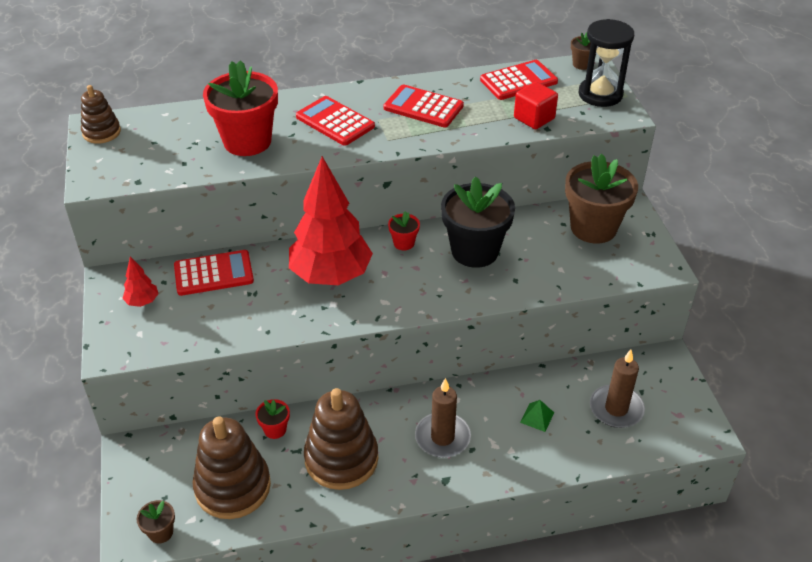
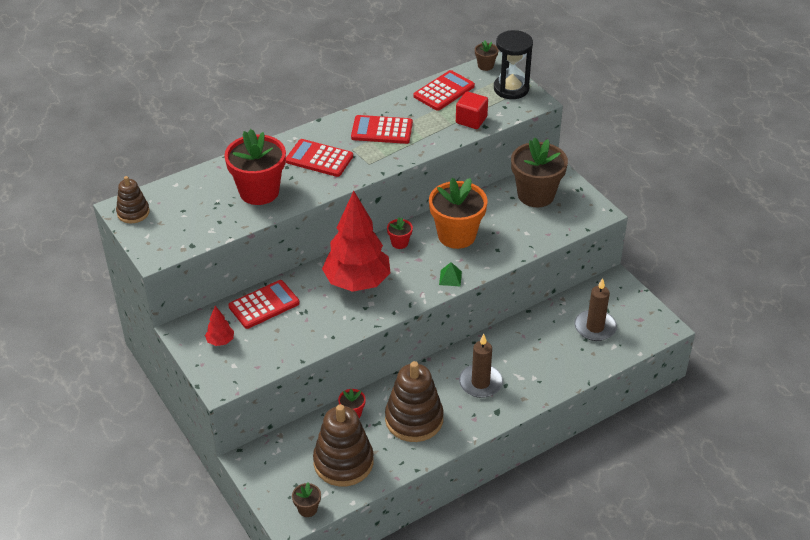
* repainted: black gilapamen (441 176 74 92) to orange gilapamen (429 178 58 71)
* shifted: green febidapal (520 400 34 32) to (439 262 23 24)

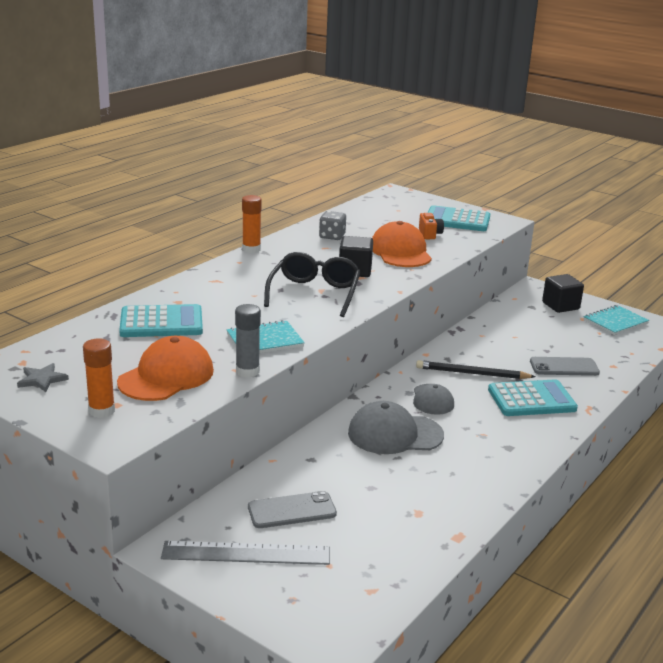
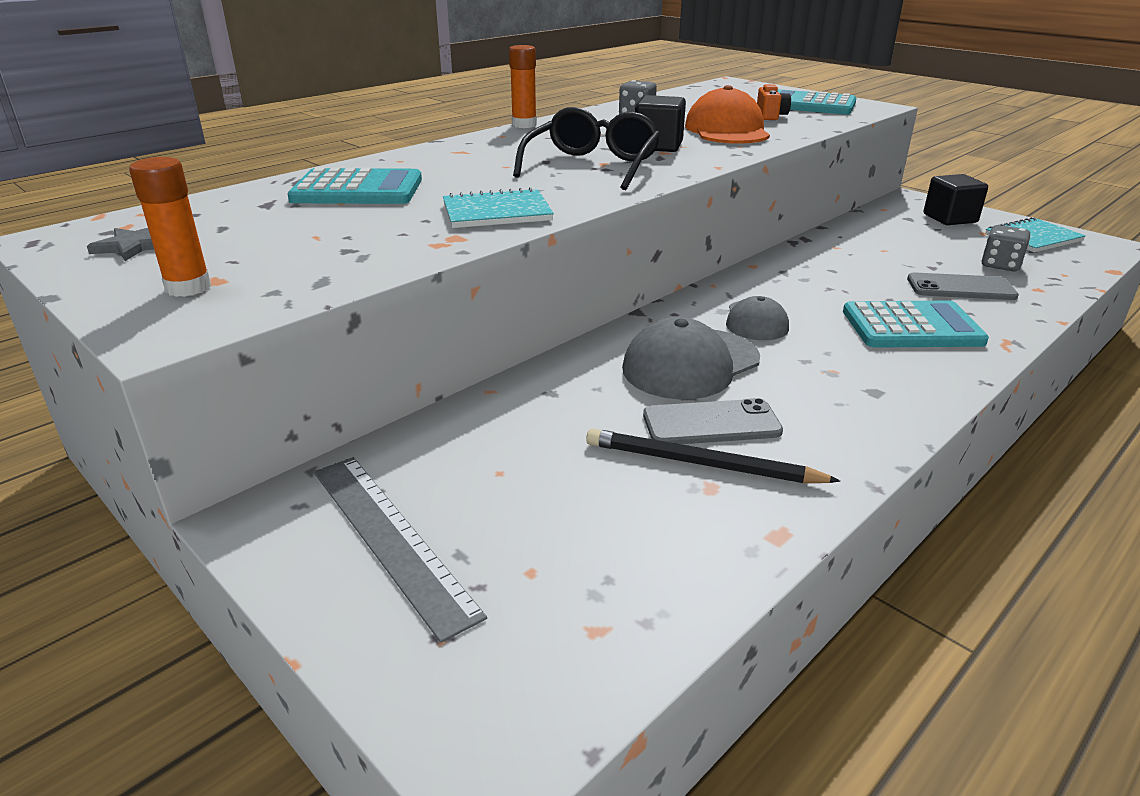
* gone: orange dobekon (117 336 97 65)
* rotated: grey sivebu (161 541 169 24) = (314 457 173 186) 45 degrees clockwise
* gone: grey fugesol (235 304 26 74)
* shifted: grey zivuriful (248 491 89 37) to (643 398 140 46)
* rotated: grey dobekon (348 401 96 53) = (622 317 138 82) 45 degrees counterclockwise
* shifted: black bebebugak (416 360 120 19) to (586 428 254 55)
* new: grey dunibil (982 225 48 46)

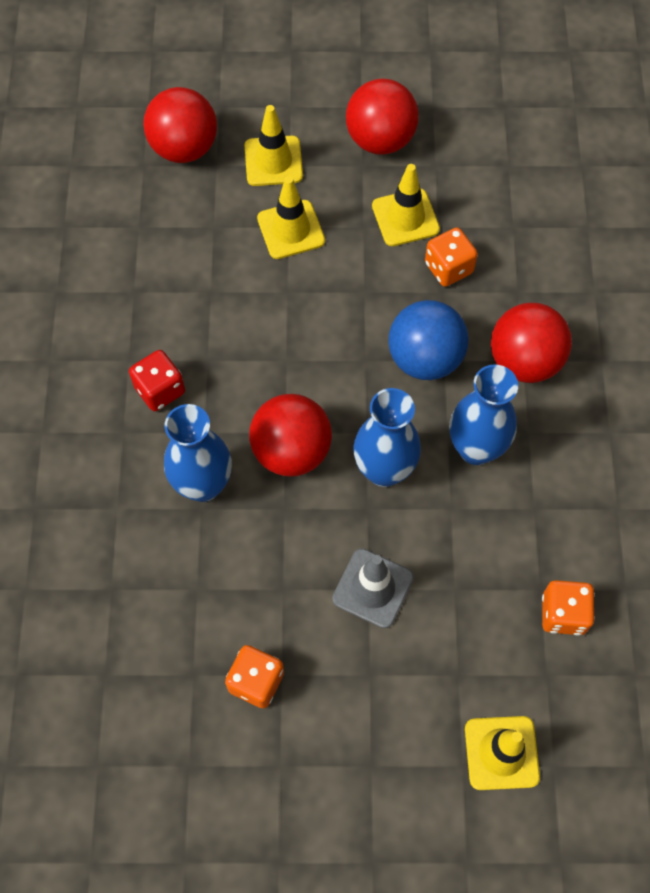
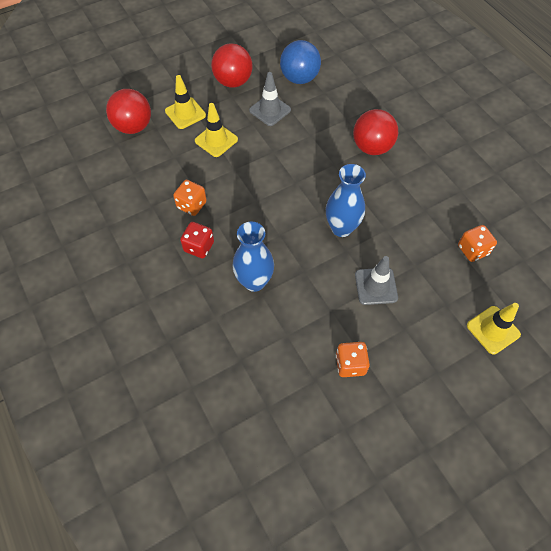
* gone: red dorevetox (249 394 83 83)
* repainted: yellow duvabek (372 164 68 82) to grey duvabek (249 72 42 54)
* shifted: blue dorevetox (388 300 81 80) to (280 40 41 44)
* shifted: orange dunibil (425 227 53 60) to (173 180 34 36)
* gone: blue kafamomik (450 364 68 101)

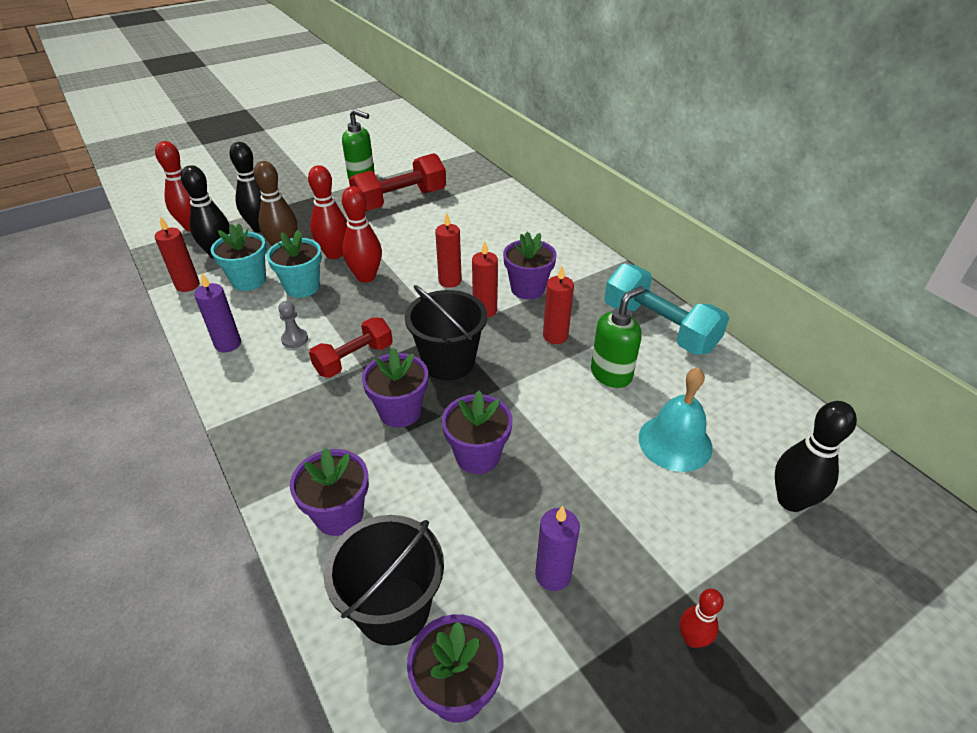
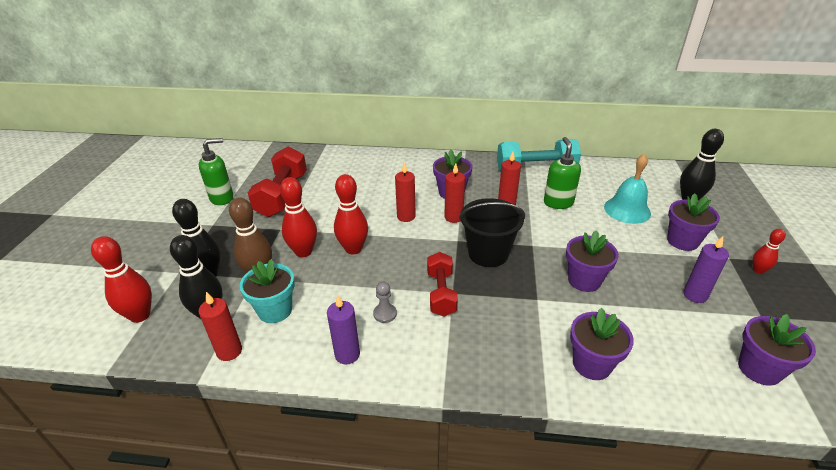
* gone: turquoise gilapamen (267 230 55 68)
* gone: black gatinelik (323 515 121 131)
* shifted: purple gilapamen (362 348 66 80) to (667 193 53 58)

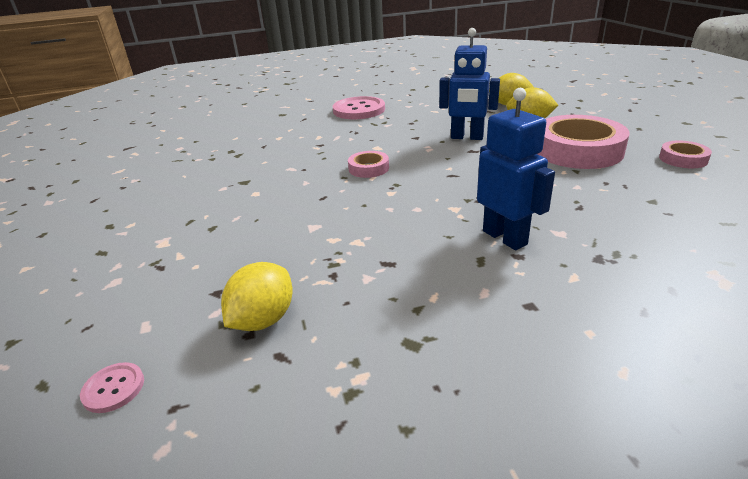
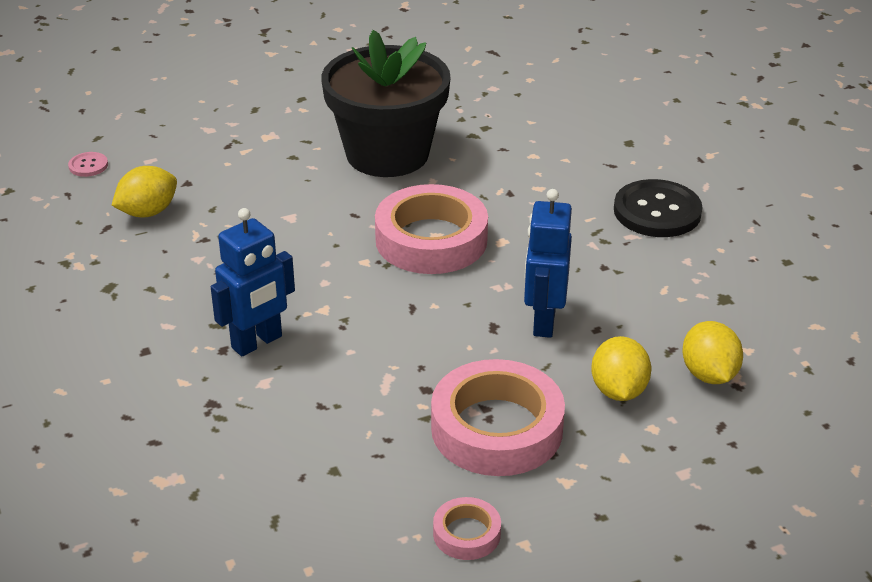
* rotated: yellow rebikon (221 262 72 69) = (112 166 65 51) 60 degrees counterclockwise
* repainted: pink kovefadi (333 96 52 23) to black kovefadi (614 179 89 58)
* scaled: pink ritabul (348 151 41 27) = (375 184 113 90) x2.11
* new: black gilapamen (321 30 130 147)

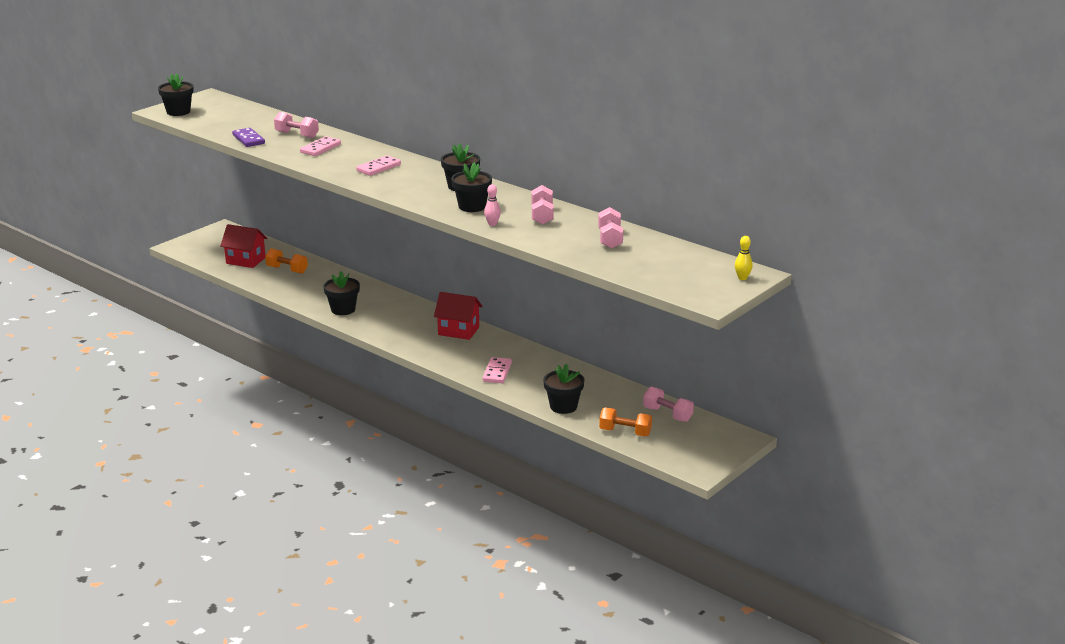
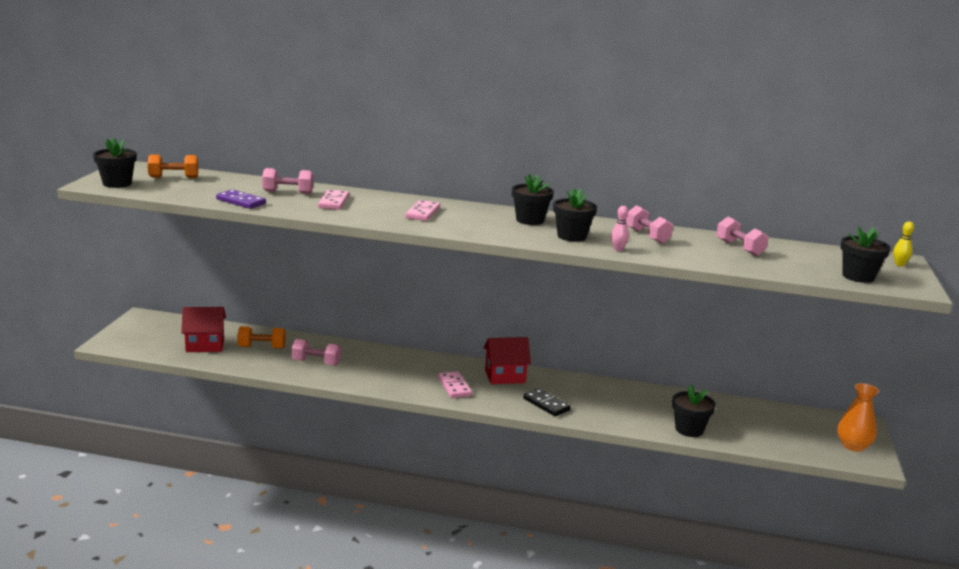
* shifted: black gilapamen (323 271 37 44) to (841 226 50 57)
* shifted: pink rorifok (483 357 29 26) to (438 371 34 27)
* shifted: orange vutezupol (599 407 53 29) to (148 154 50 24)
* shifted: pink vutezupol (643 387 51 35) to (291 339 50 27)
* new: black rorifok (523 388 48 28)
* new: orange kafamomik (837 383 42 69)

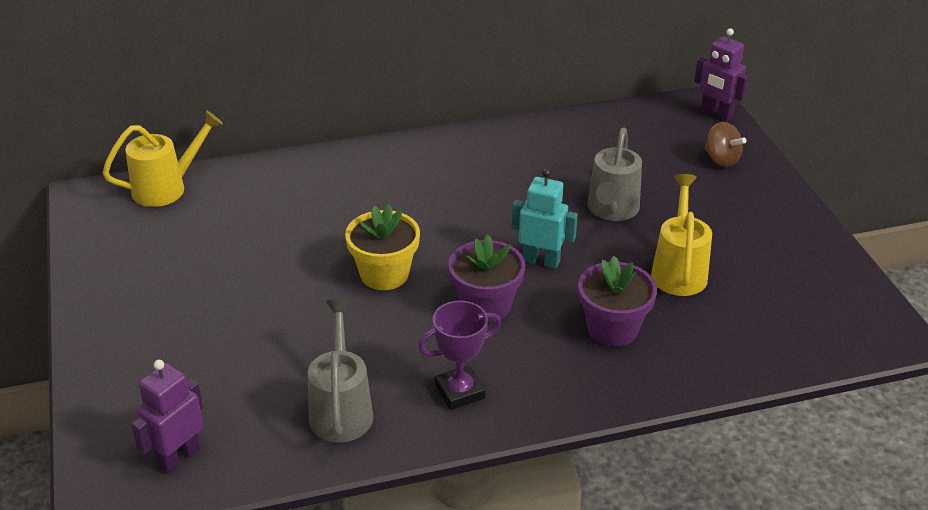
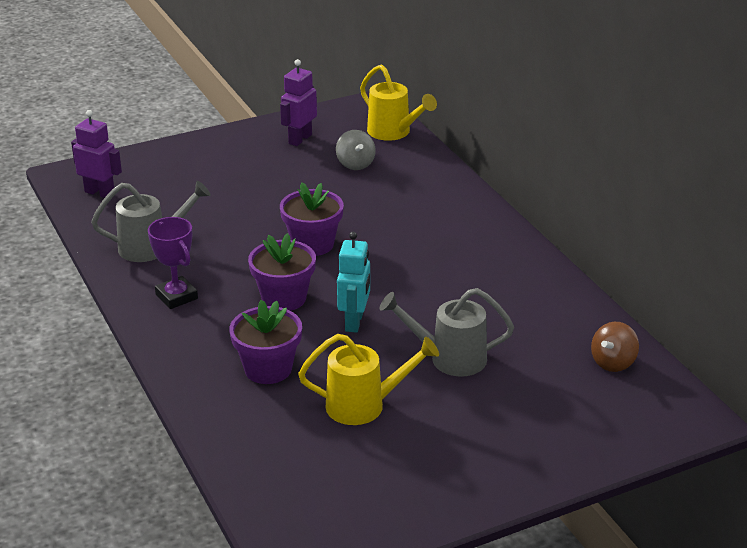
* repainted: yellow gilapamen (345 204 75 86) to purple gilapamen (280 183 64 73)
* shifted: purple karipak (694 28 55 94) to (280 59 37 87)
* shifted: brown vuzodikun (704 122 43 45) to (591 322 48 50)
* new: grey vuzodikun (336 130 40 40)

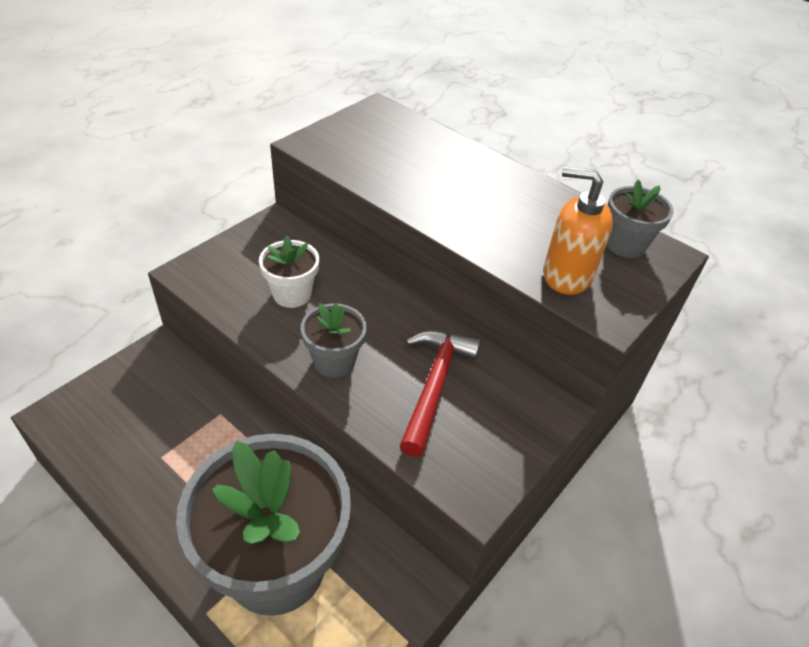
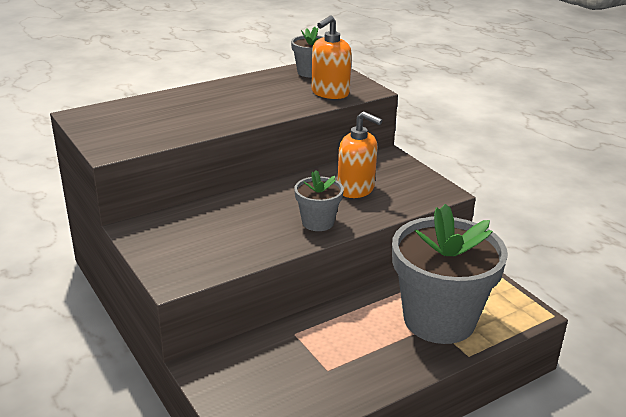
* gone: white gilapamen (259 235 60 73)
* swapped: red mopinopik (400 330 81 127) to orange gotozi (338 111 45 87)

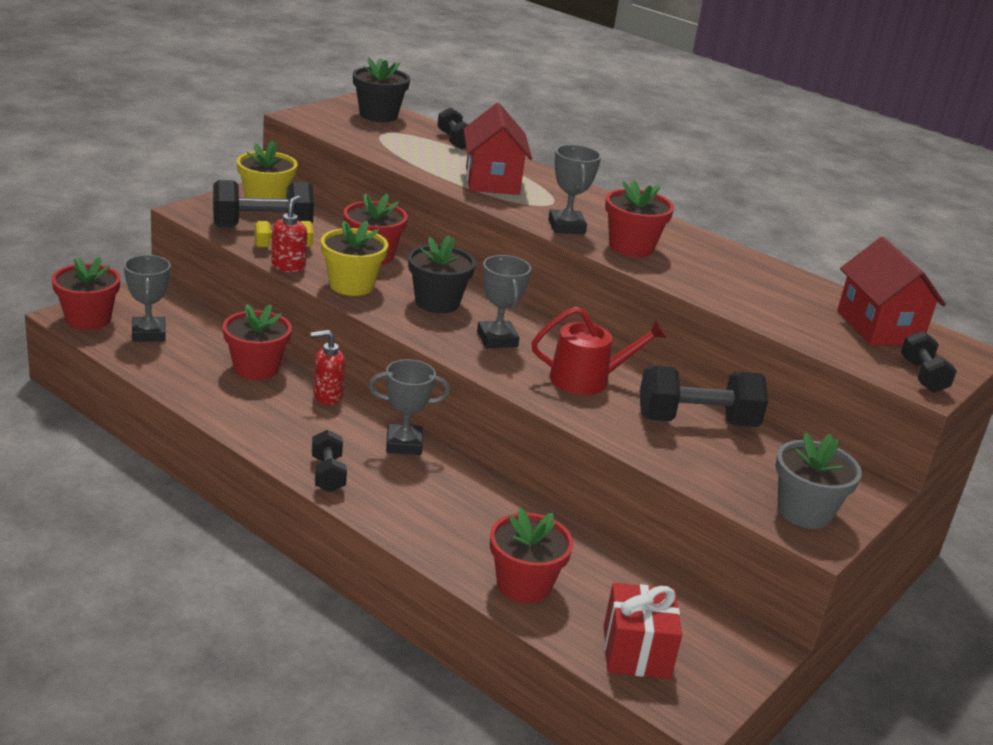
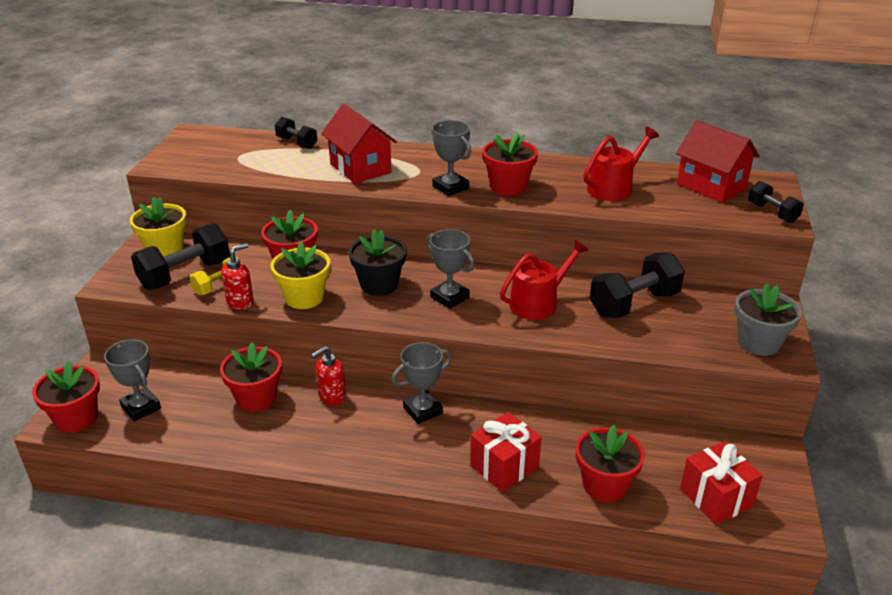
* rotated: red gotozi (271 195 36 77) = (221 243 33 67) 60 degrees clockwise
* gone: black vutezupol (312 430 35 62)
* gone: black gilapamen (353 57 57 65)
* new: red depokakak (470 412 72 80)
* new: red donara (583 127 76 74)

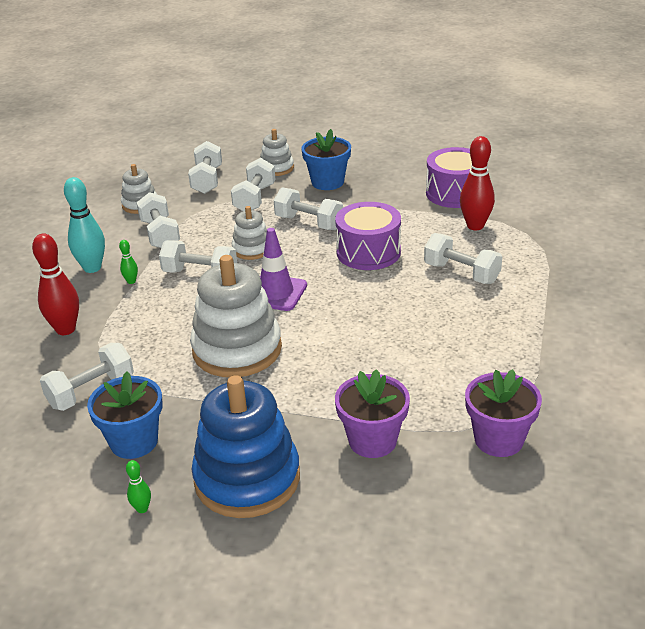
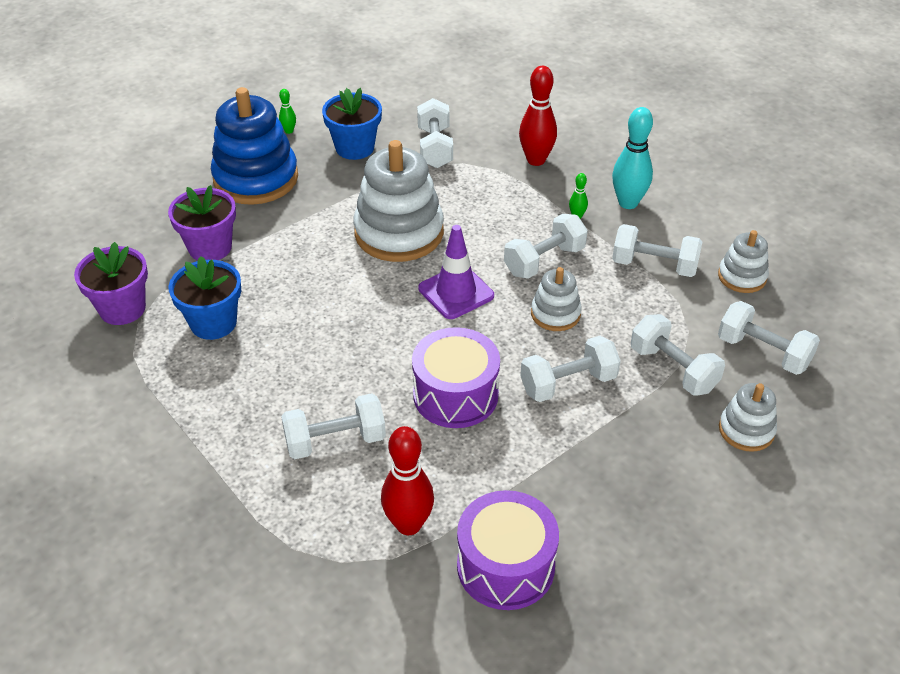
* shifted: blue gilapamen (301 129 50 61) to (169 256 72 84)

